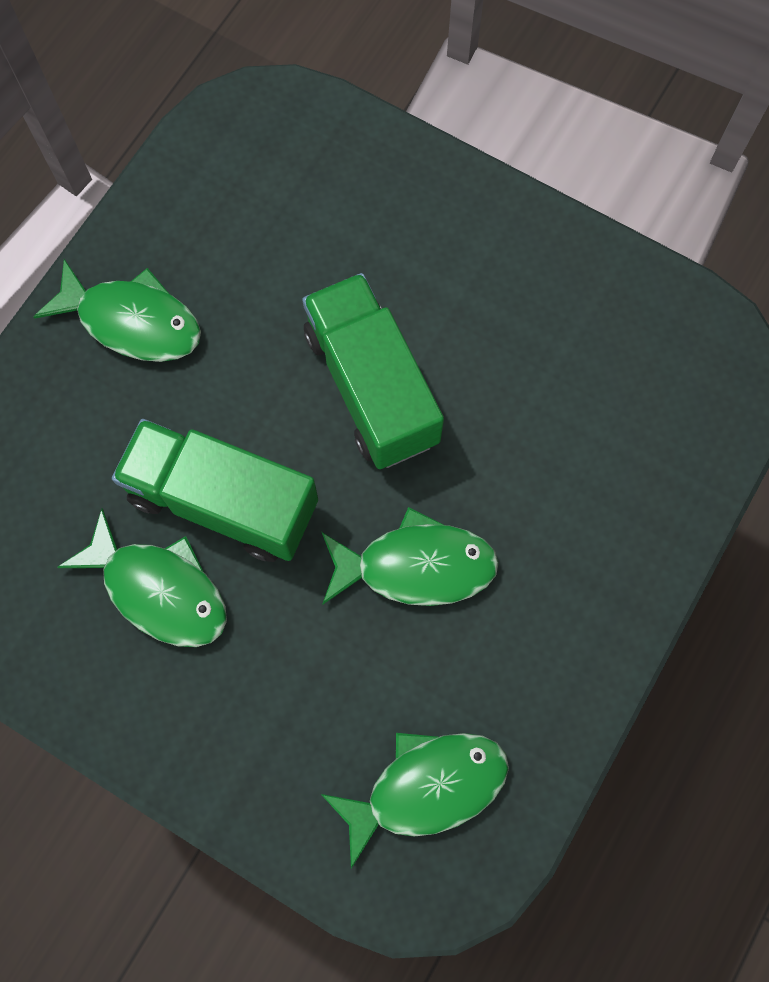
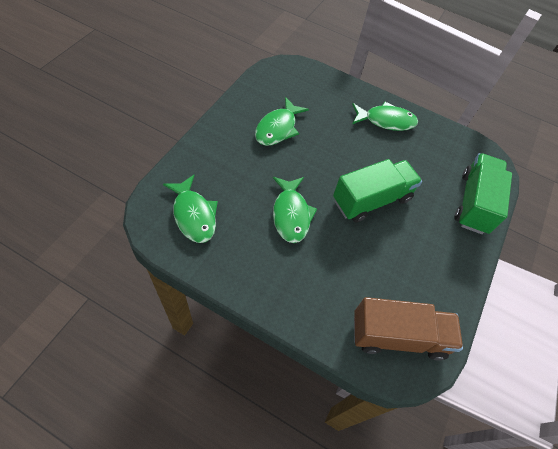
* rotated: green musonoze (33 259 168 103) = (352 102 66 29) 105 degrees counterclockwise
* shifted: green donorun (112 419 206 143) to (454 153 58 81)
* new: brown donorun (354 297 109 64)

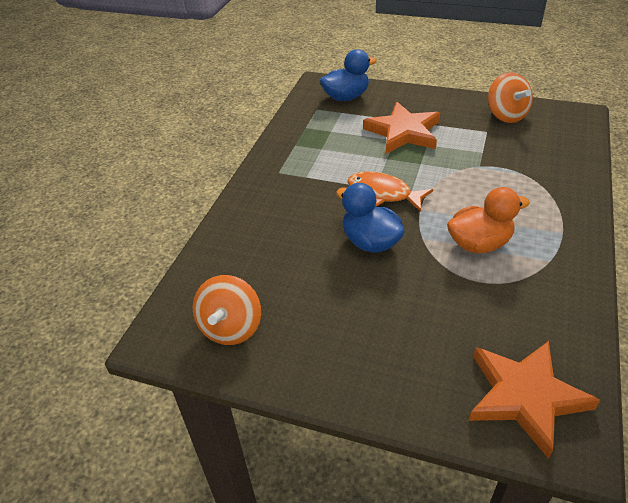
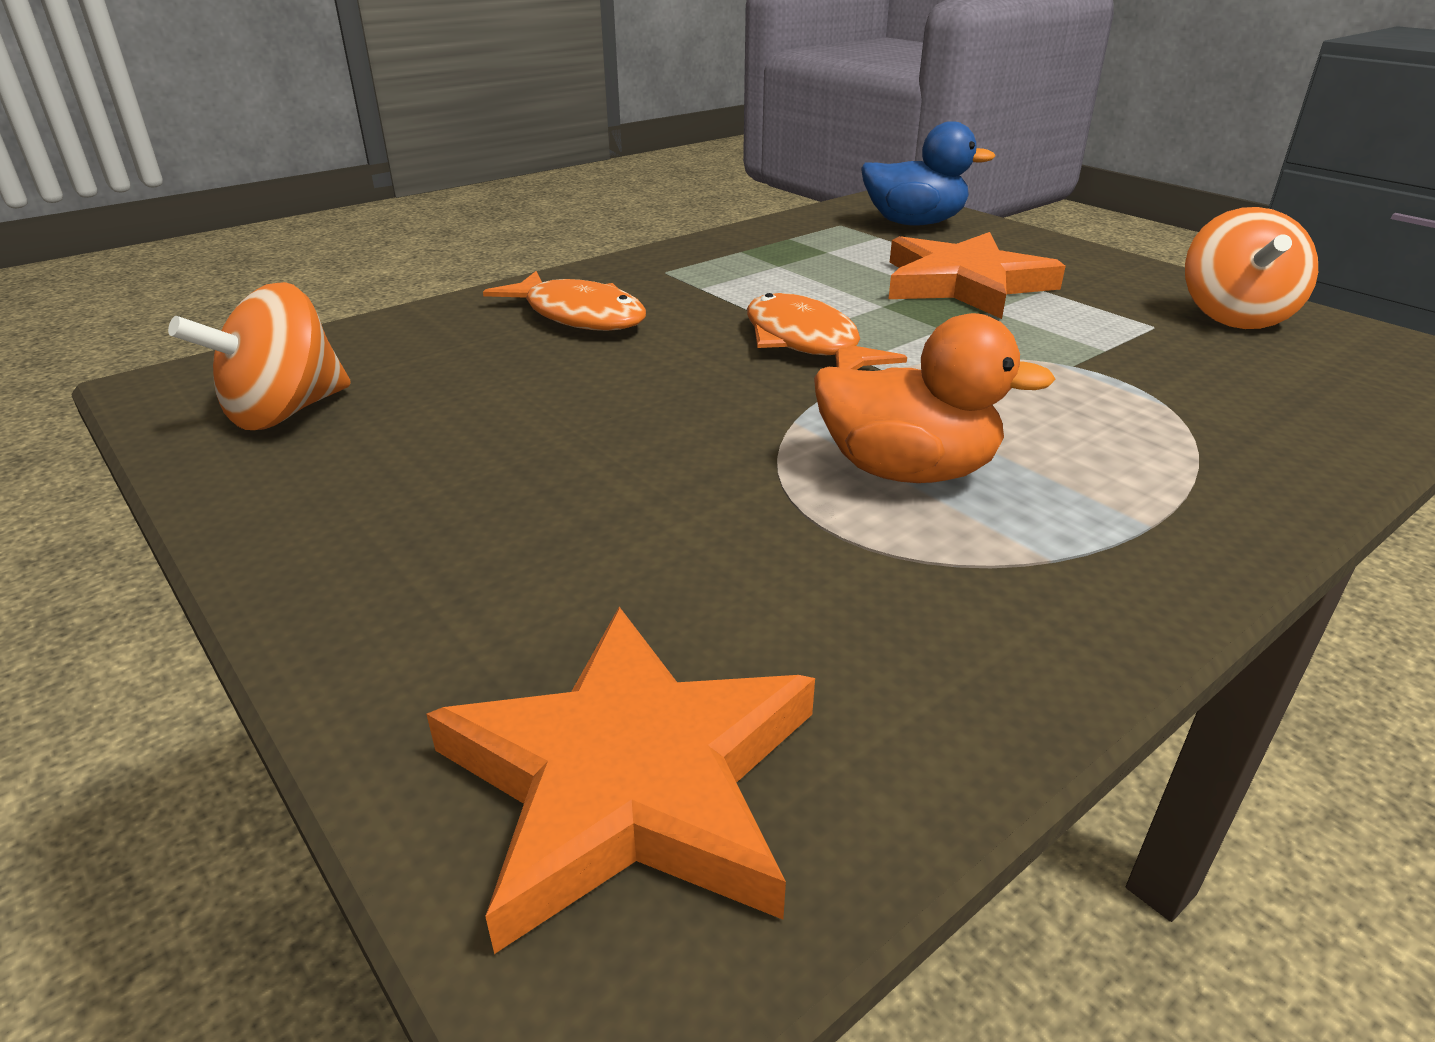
* gone: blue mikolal (336 183 69 70)
* new: orange musonoze (483 271 163 60)

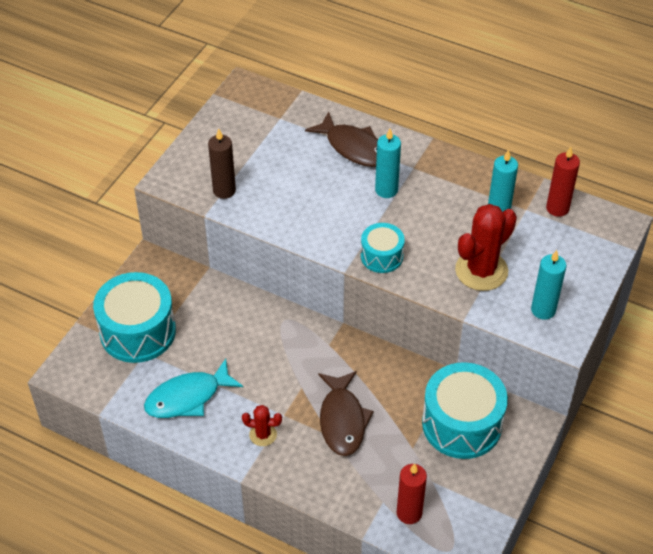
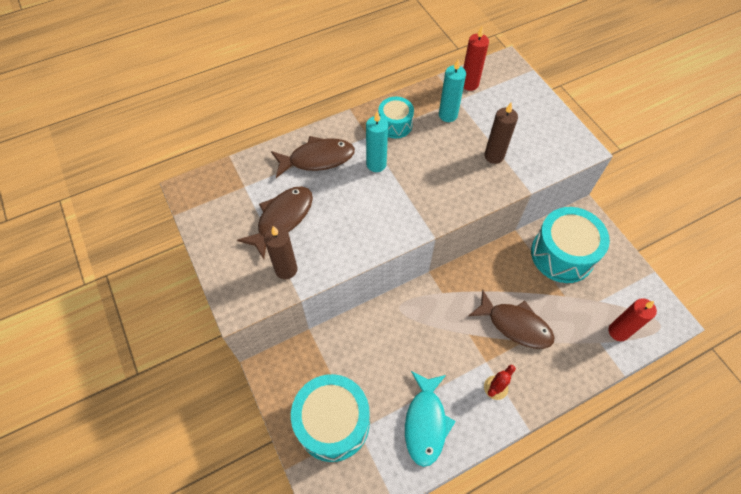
* shifted: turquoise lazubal (361 223 44 50) to (378 97 36 42)
* swapped: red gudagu (455 204 62 87) to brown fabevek (484 103 34 61)
* gone: turquoise fabevek (531 250 35 70)
* new: brown musonoze (237 186 76 73)

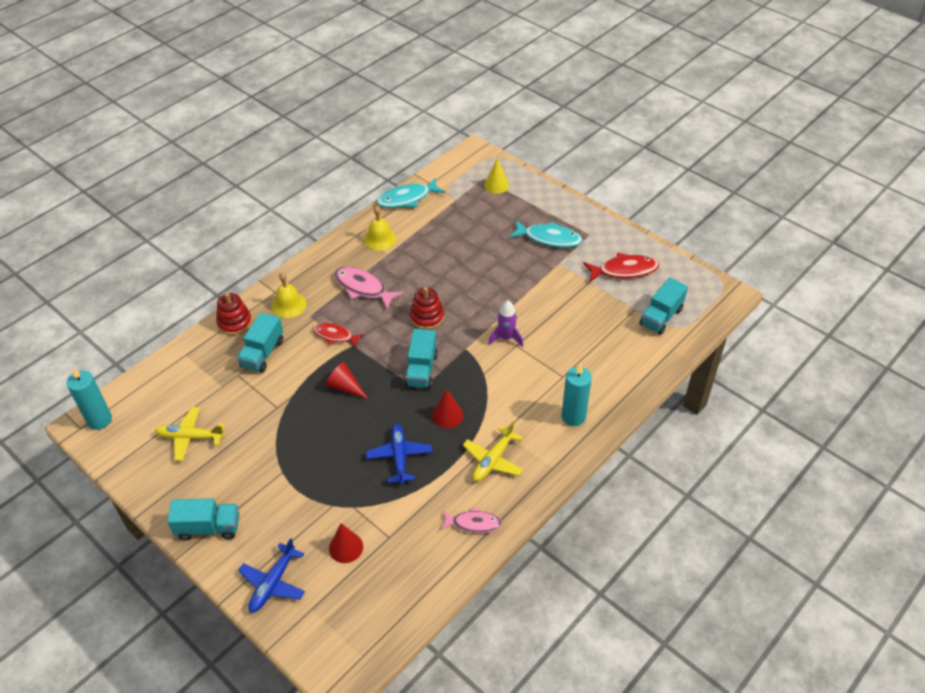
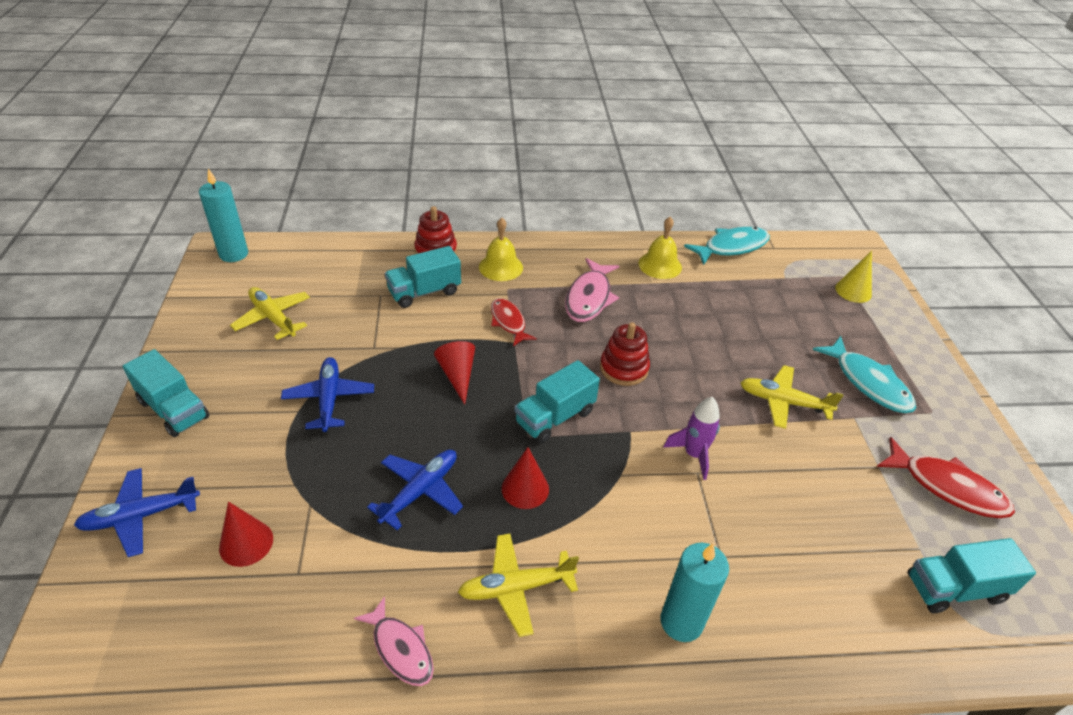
* rotated: pink musonoze (334 267 70 42) = (565 258 54 64) 150 degrees counterclockwise
* rotated: turquoise musonoze (377 178 69 30) = (684 227 86 38) 135 degrees clockwise
* new: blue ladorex (281 357 93 75)
* new: yellow ladorex (740 365 104 64)

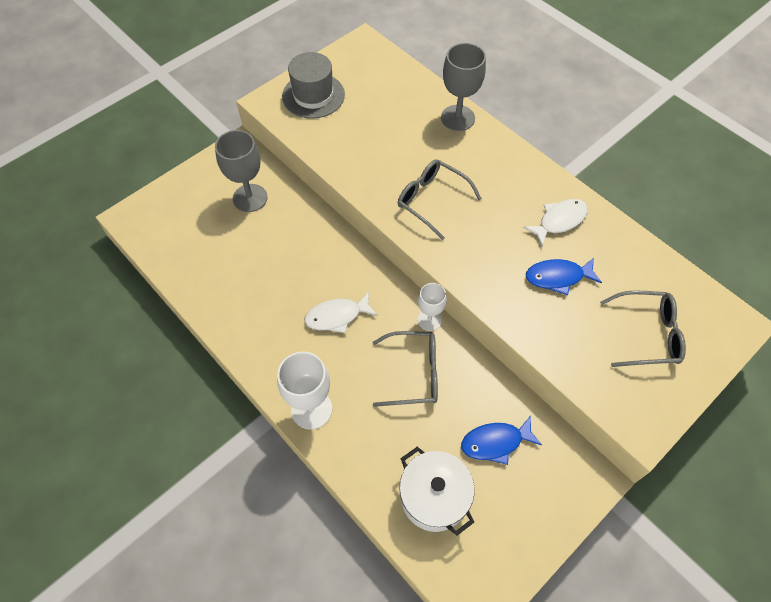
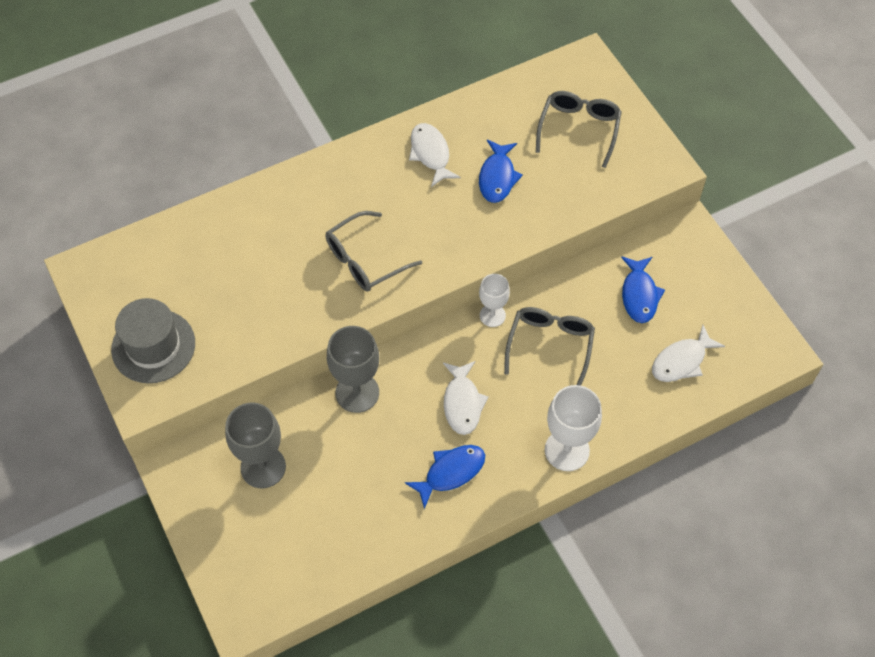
* swapped: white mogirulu (399 446 76 90) to white musonoze (652 325 73 57)
* shifted: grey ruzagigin (441 43 45 88) to (327 326 52 87)
* new: blue musonoze (405 445 80 64)

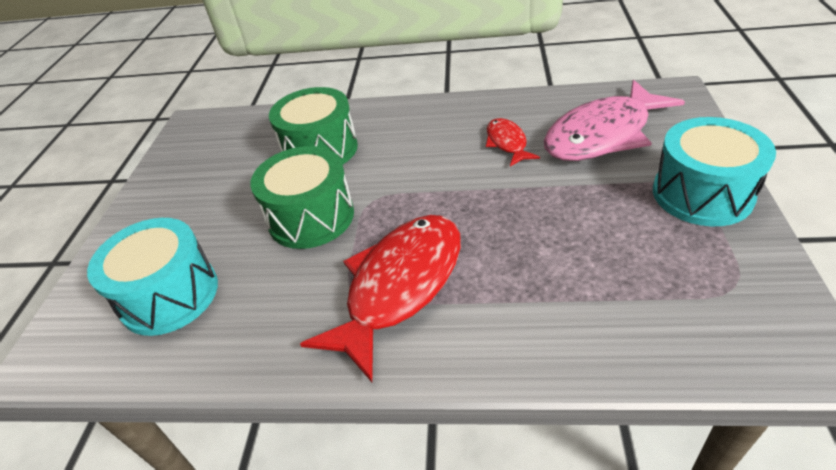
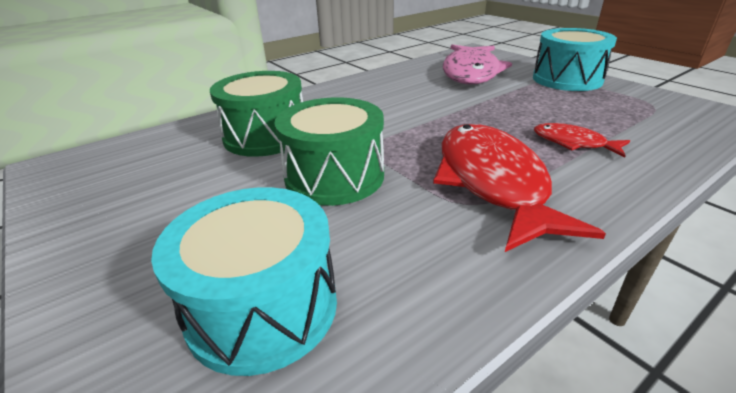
* shifted: red musonoze (486 118 54 49) to (534 123 96 35)

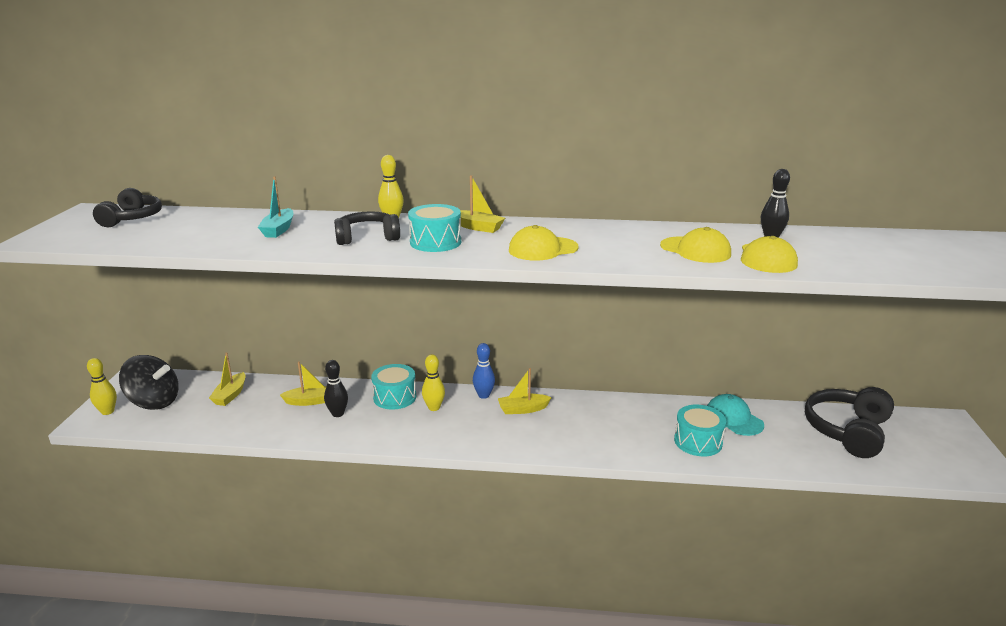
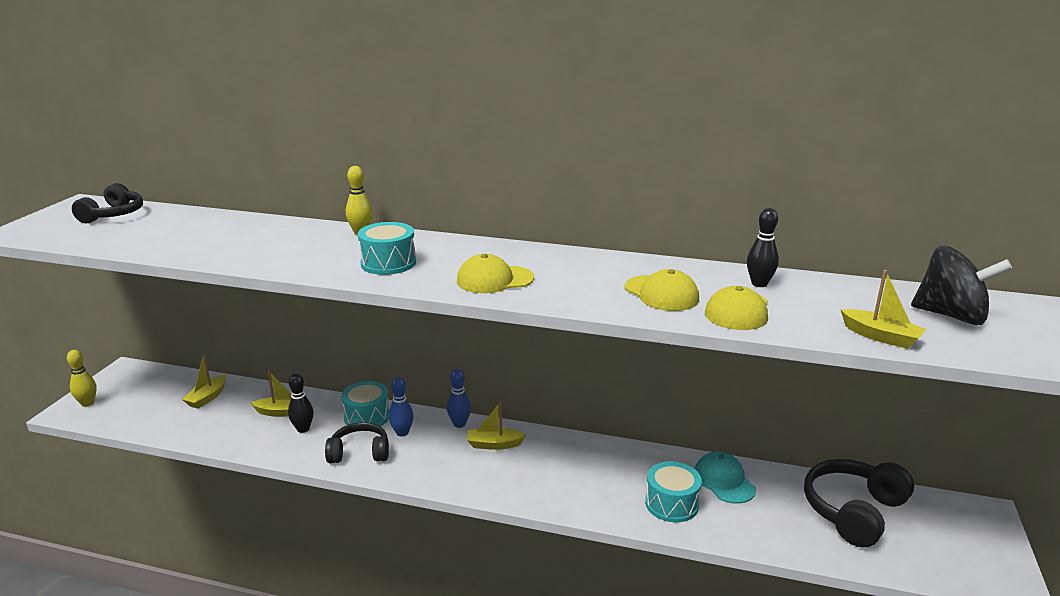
* shifted: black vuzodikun (119 355 60 55) to (911 245 101 80)
* gone: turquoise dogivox (258 176 35 62)
* shifted: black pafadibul (334 211 66 34) to (325 422 64 41)
* repainted: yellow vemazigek (422 354 23 57) to blue vemazigek (389 377 25 60)
* shifted: yellow dogivox (460 175 45 58) to (840 270 86 79)

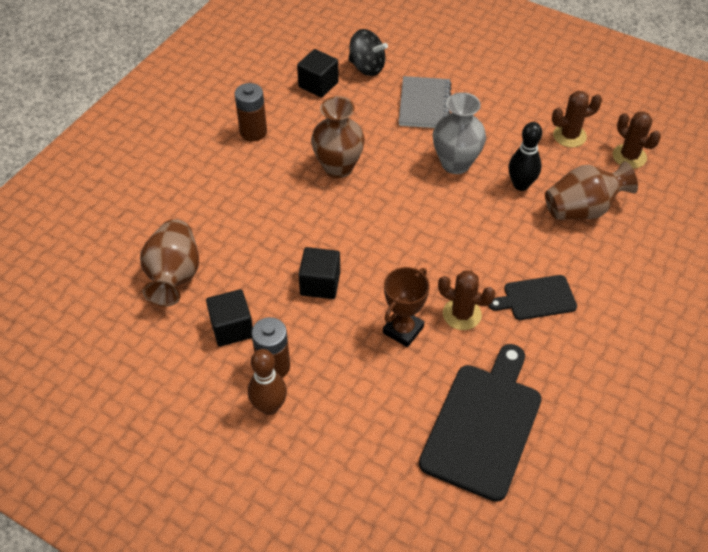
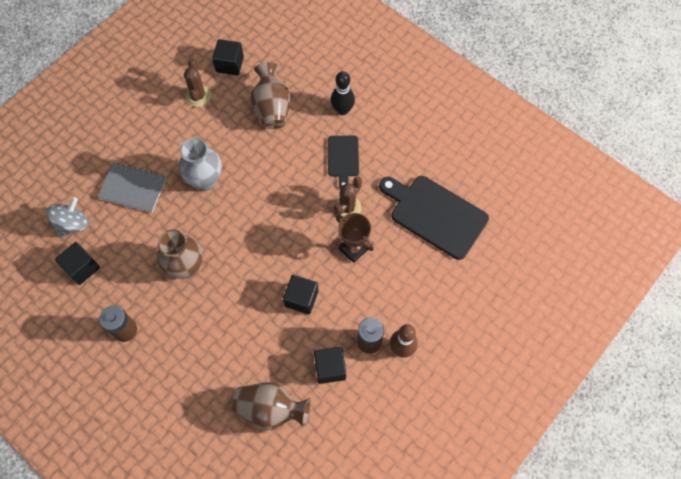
* repainted: black vuzodikun (348 29 40 47) to grey vuzodikun (46 197 43 41)
* shifted: black vemazigek (508 122 34 69) to (331 71 24 44)
* swapped: brown gudagu (612 111 49 58) to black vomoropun (212 39 32 36)

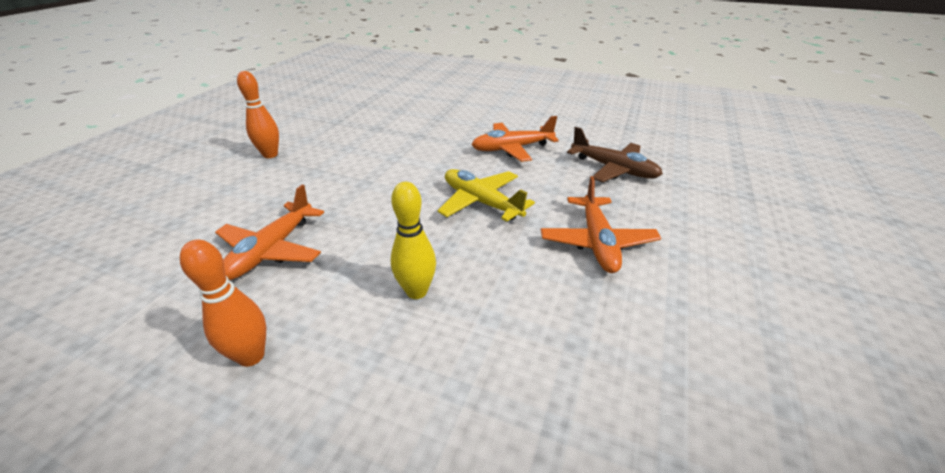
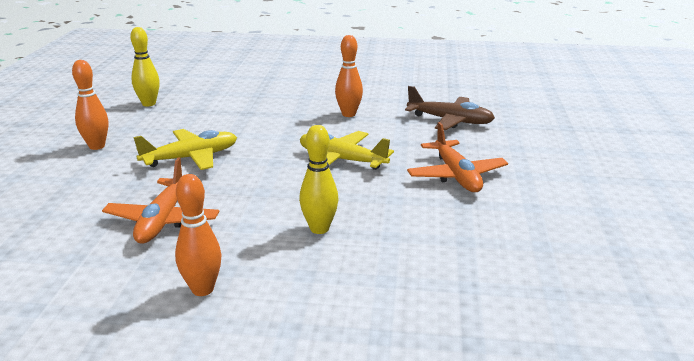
* swapped: orange ladorex (471 116 88 46) to orange vemazigek (335 35 28 82)
* new: yellow vemazigek (130 27 30 80)
* new: yellow ladorex (133 129 104 41)

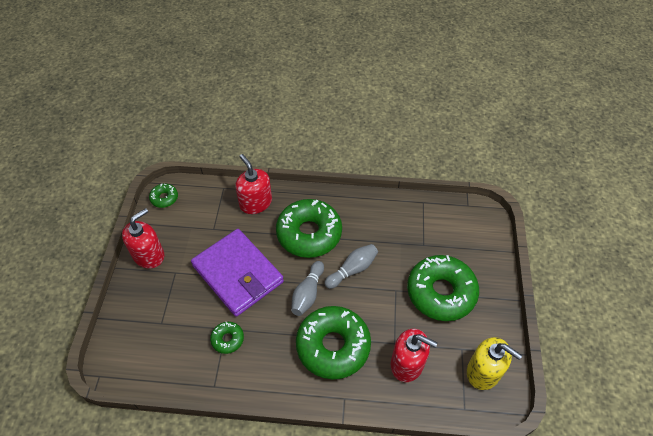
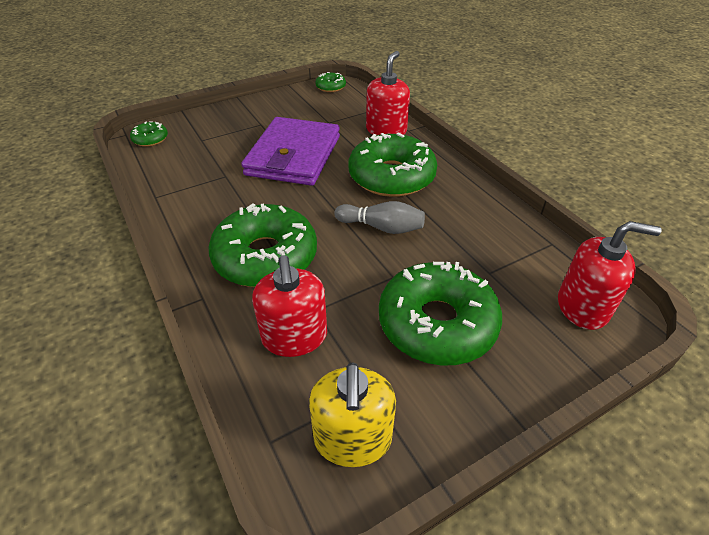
* shifted: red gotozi (122 208 42 61) to (558 221 104 109)
* shifted: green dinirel (210 322 34 32) to (130 121 38 26)
* gone: grey vemazigek (291 261 33 55)

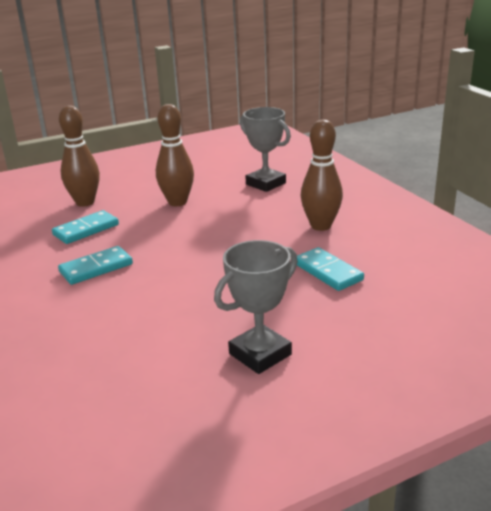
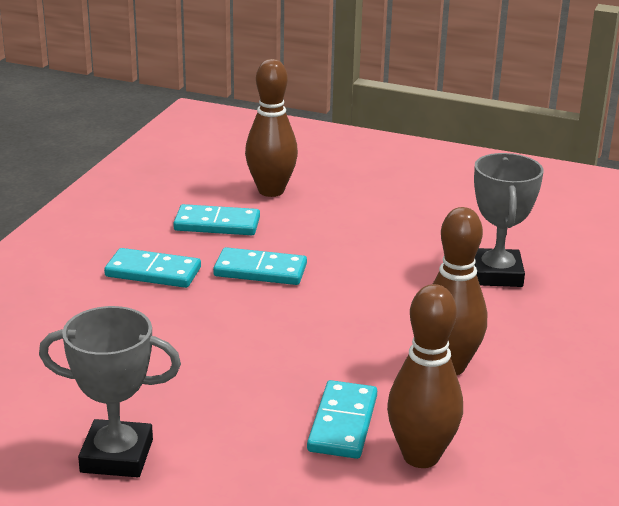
* shifted: brown vemazigek (156 104 38 102) to (387 284 76 184)
* new: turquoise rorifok (213 247 94 38)

